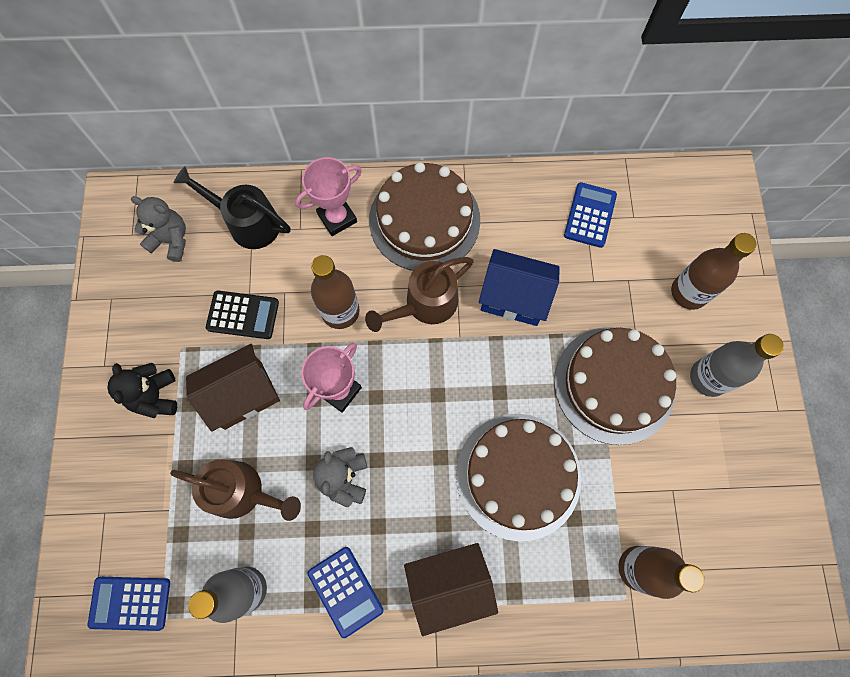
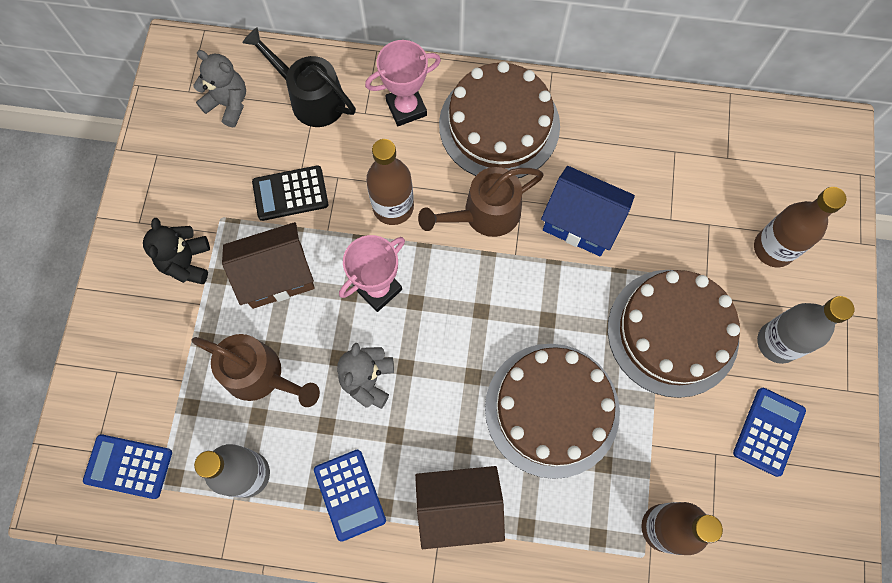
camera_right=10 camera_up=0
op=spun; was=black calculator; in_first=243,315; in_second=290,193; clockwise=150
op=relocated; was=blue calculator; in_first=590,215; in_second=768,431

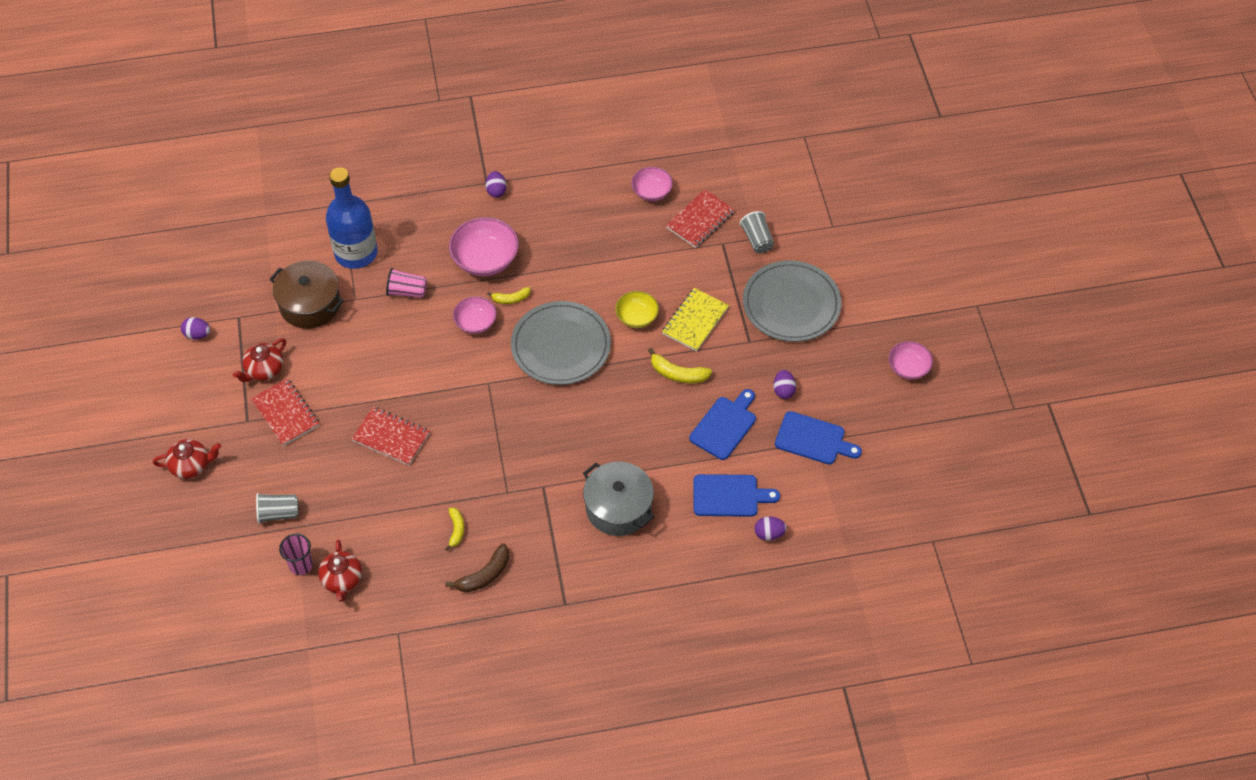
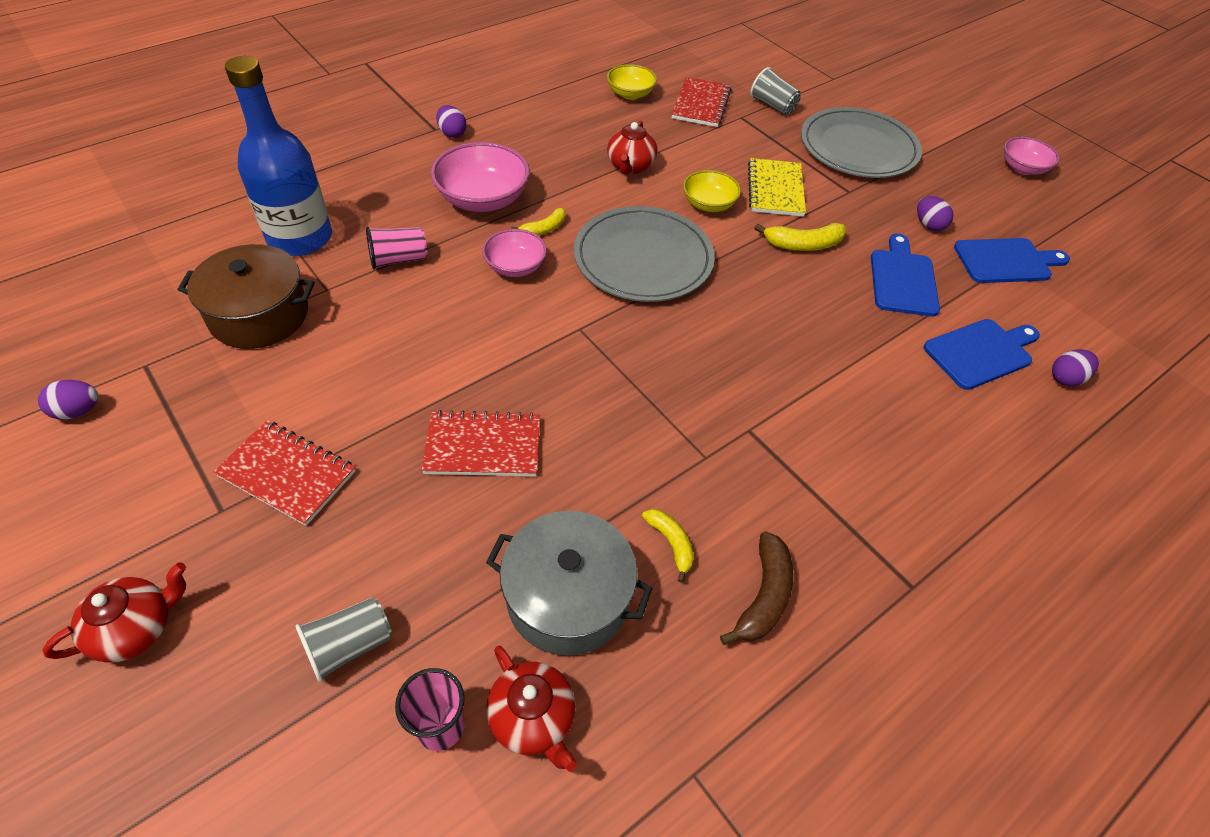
camera_right=-30 camera_up=-5
op=relocated; was=red teapot; in_first=264,370; in_second=630,166
op=relocated; was=grey pot; in_first=618,507; in_second=568,597
op=colour; was=pink bowl; now=yellow bowl; in_first=651,192; in_second=630,94

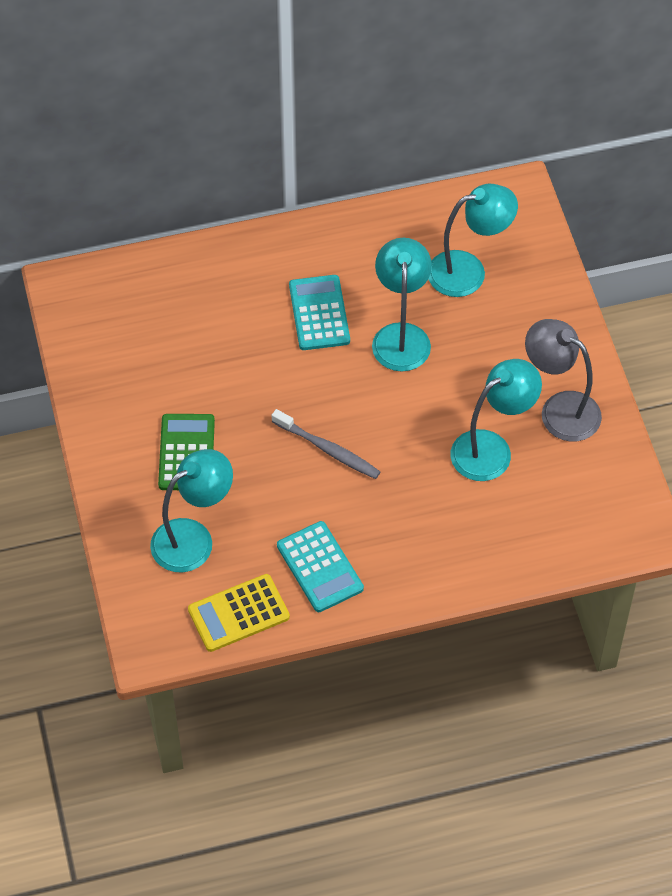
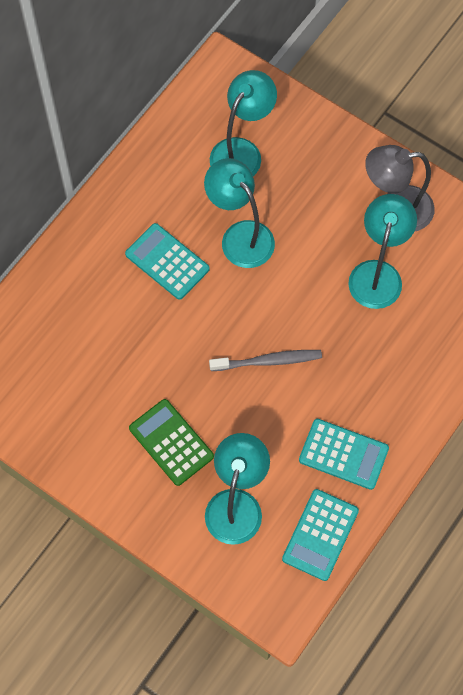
camera_right=-40 camera_up=10
op=colour; was=yellow calculator; now=turquoise calculator; in_first=238,613; in_second=320,535

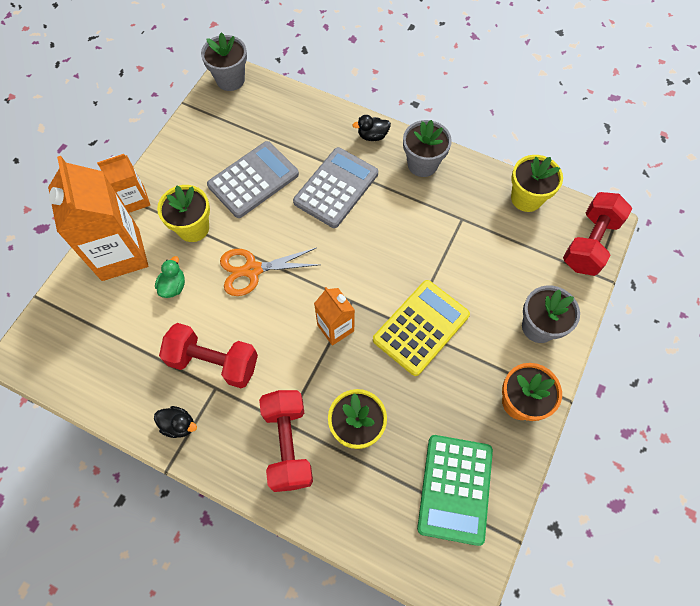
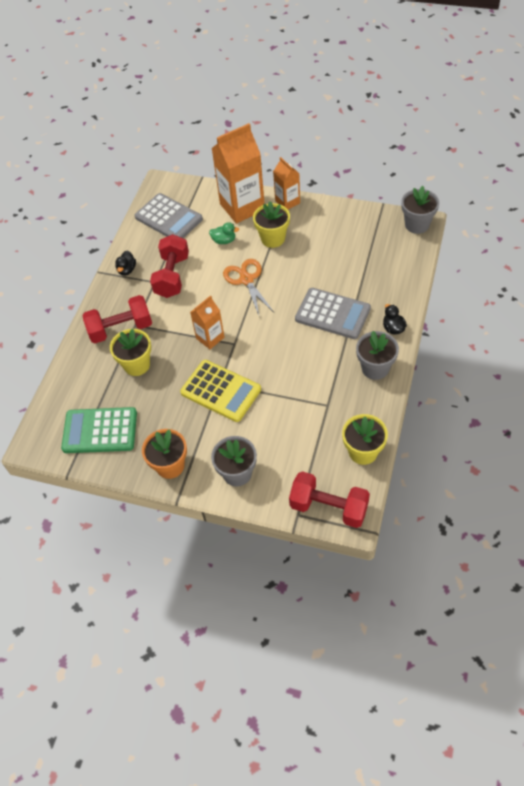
camera_right=85 camera_up=-10
op=relocated; was=grey calculator; in_first=253,180; in_second=168,218

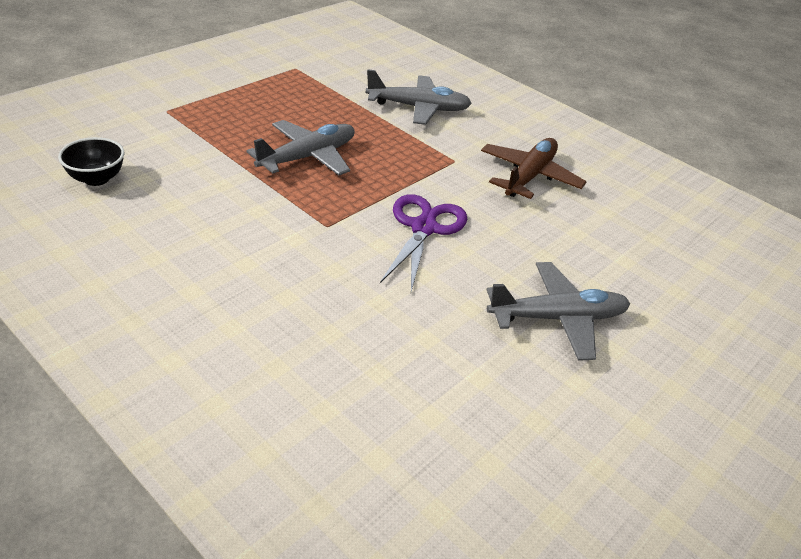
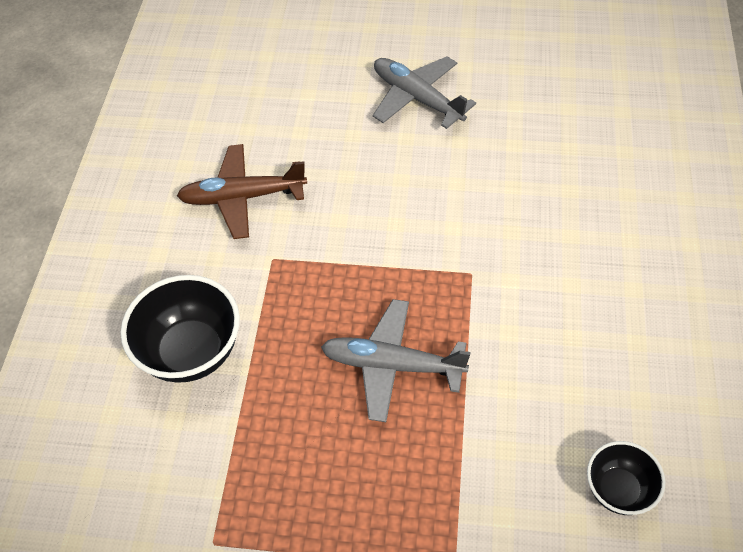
camera_right=-120 camera_up=15
op=exchanged; was=grey plane; now=black bowl; in_first=418,108; in_second=191,352
op=missing; was=purple scissors; in_first=424,228

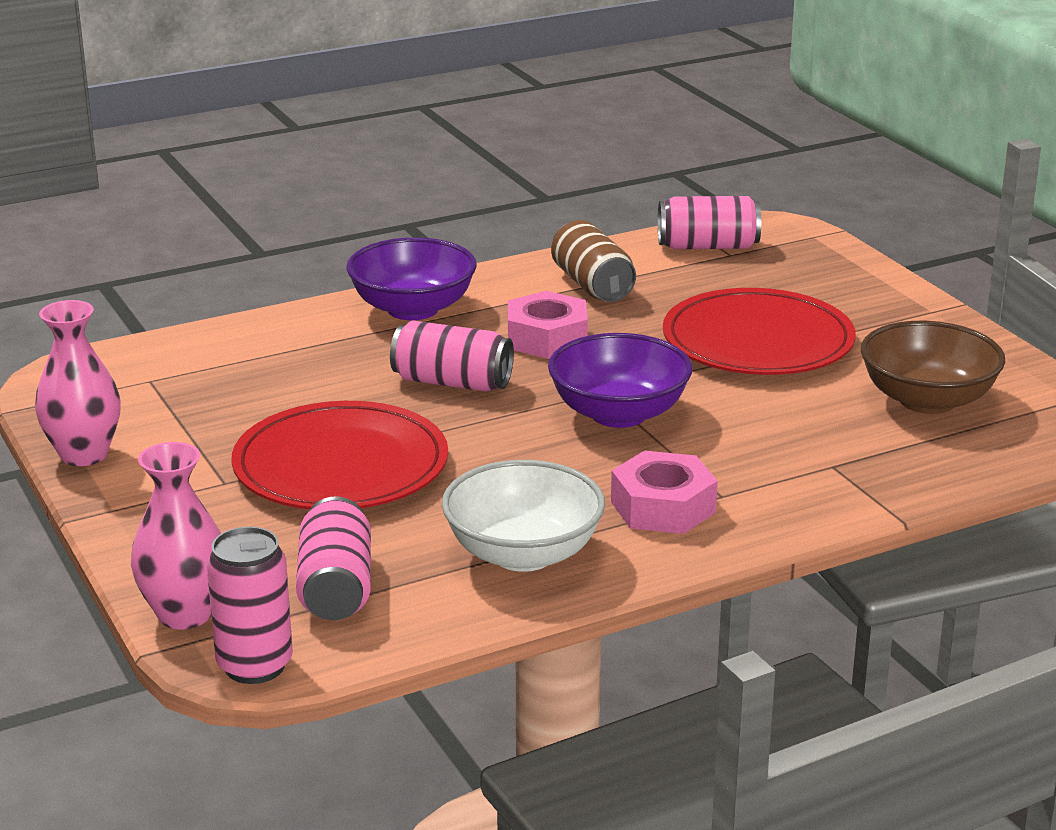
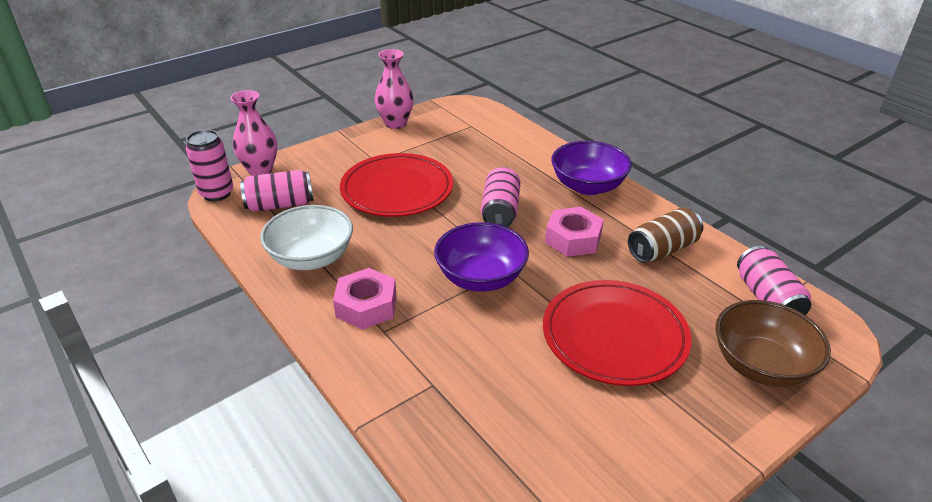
camera_right=80 camera_up=10
op=relocated; was=brown bowl; in_first=927,400; in_second=761,365

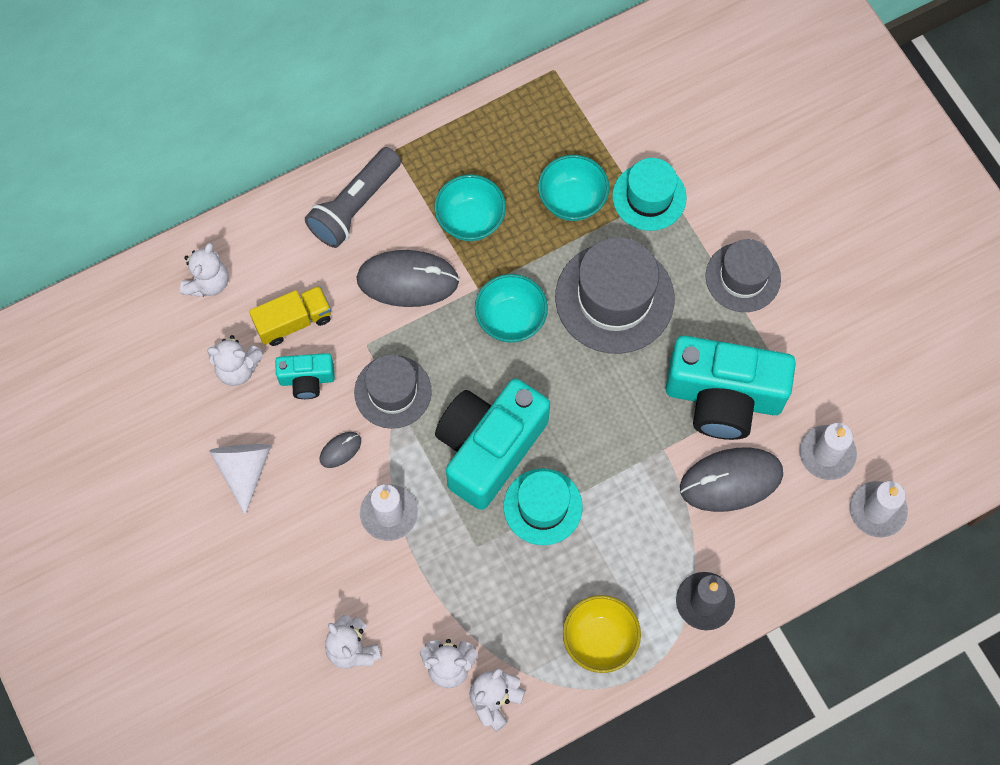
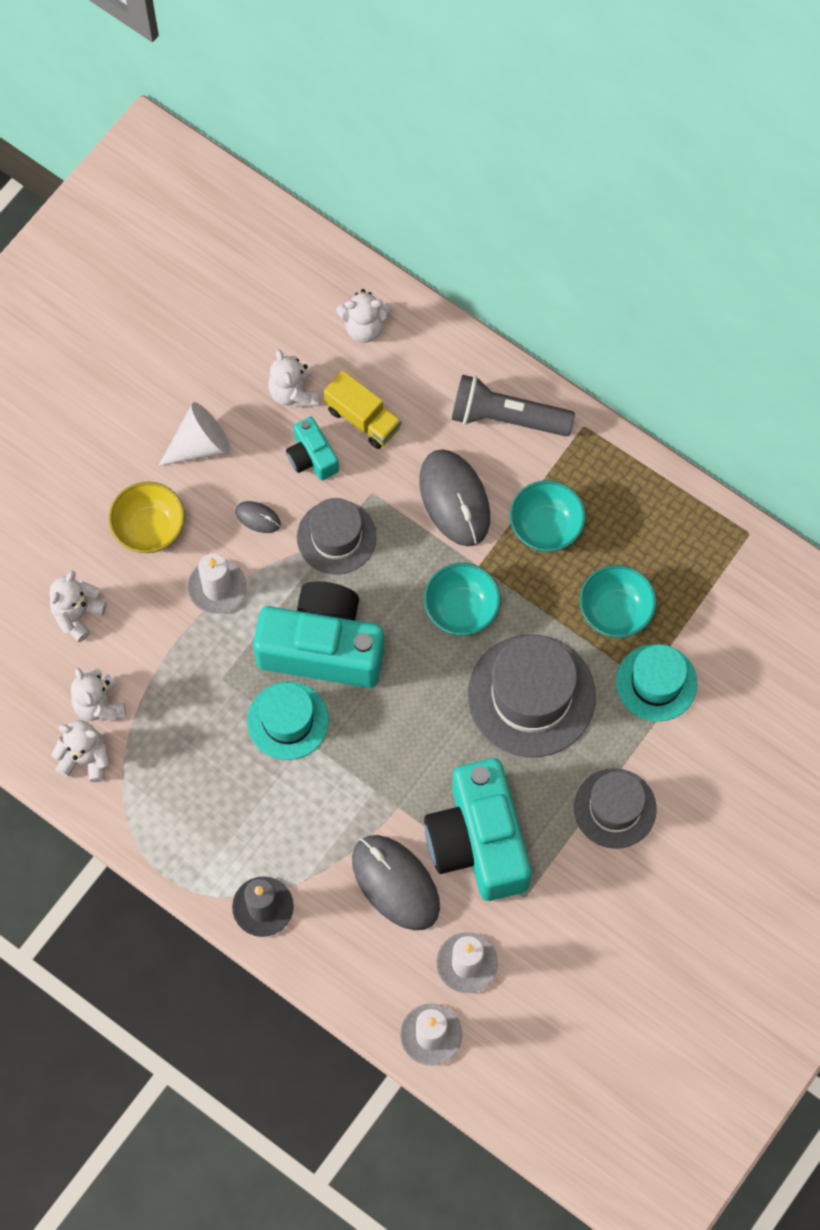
camera_right=65 camera_up=0
op=relocated; was=yellow bowl; in_first=599,639; in_second=150,529

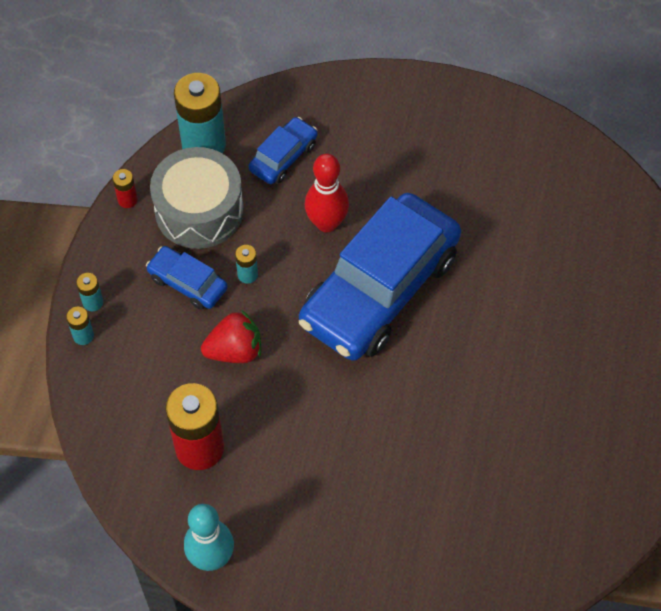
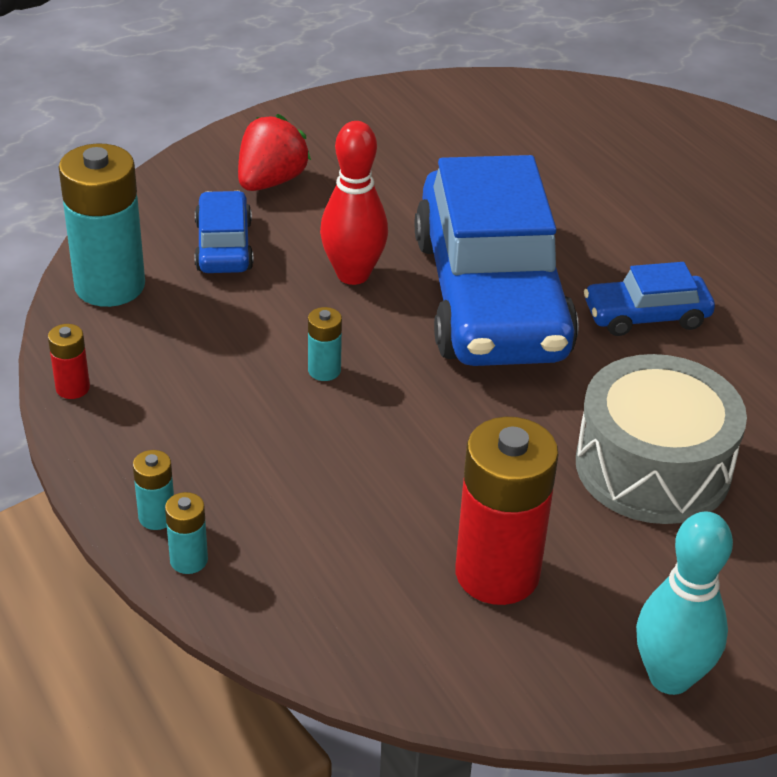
camera_right=-45 camera_up=-20
op=relocated; was=blue car; in_first=187,283; in_second=646,316
op=relocated; was=grey drum; in_first=199,210; in_second=653,467
op=relocated; was=red strawberry; in_first=235,350; in_second=271,181

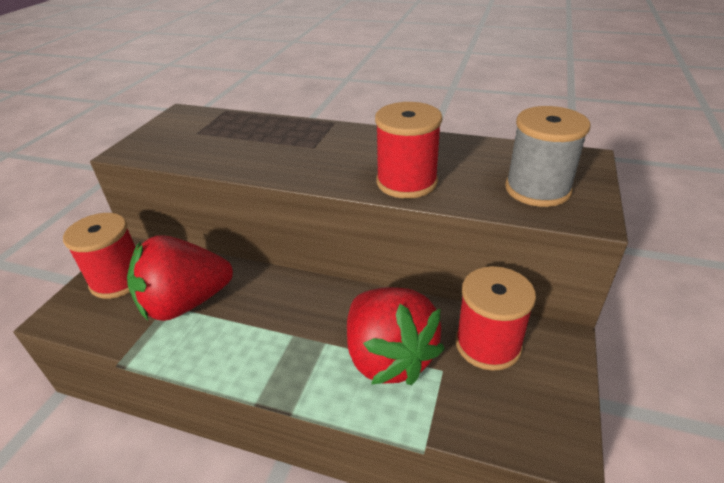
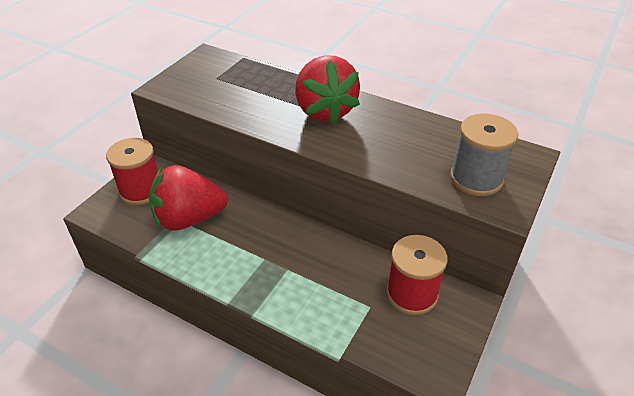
camera_right=10 camera_up=5
op=relocated; was=red strawberry; in_first=388,357; in_second=324,111
op=missing; was=red spool; in_first=406,182

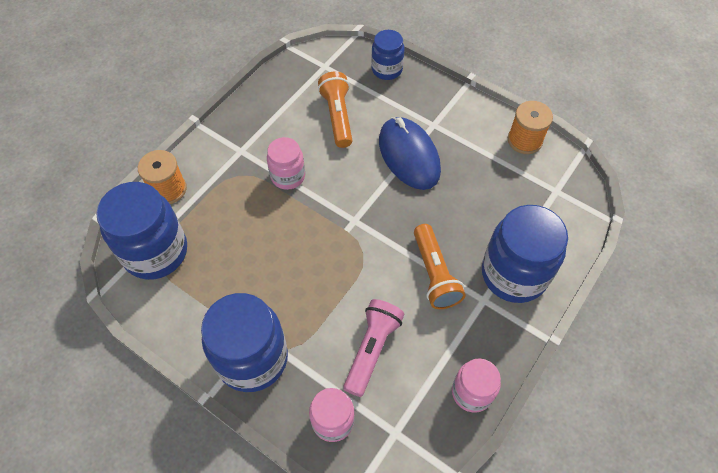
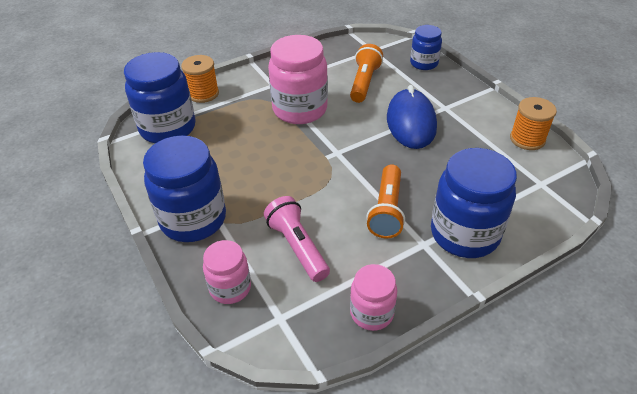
camera_right=25 camera_up=-15
op=size; was=pink jar; in_first=288,176; in_second=300,109; ratio=1.78
op=spun; was=pink flashlight; in_first=372,349; in_second=297,247; clockwise=-75

